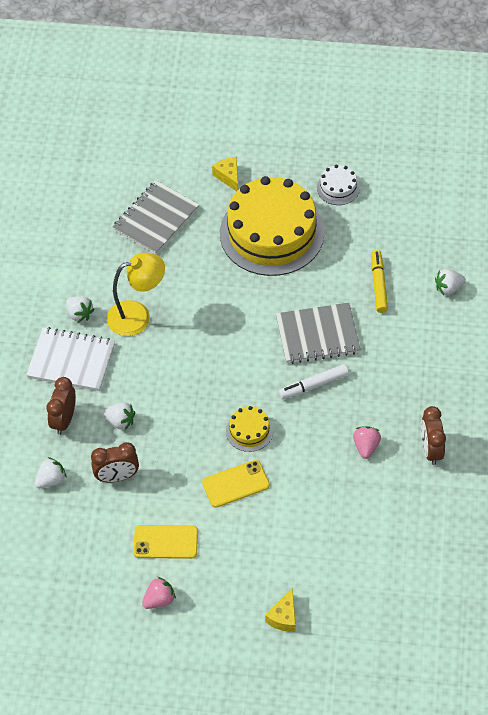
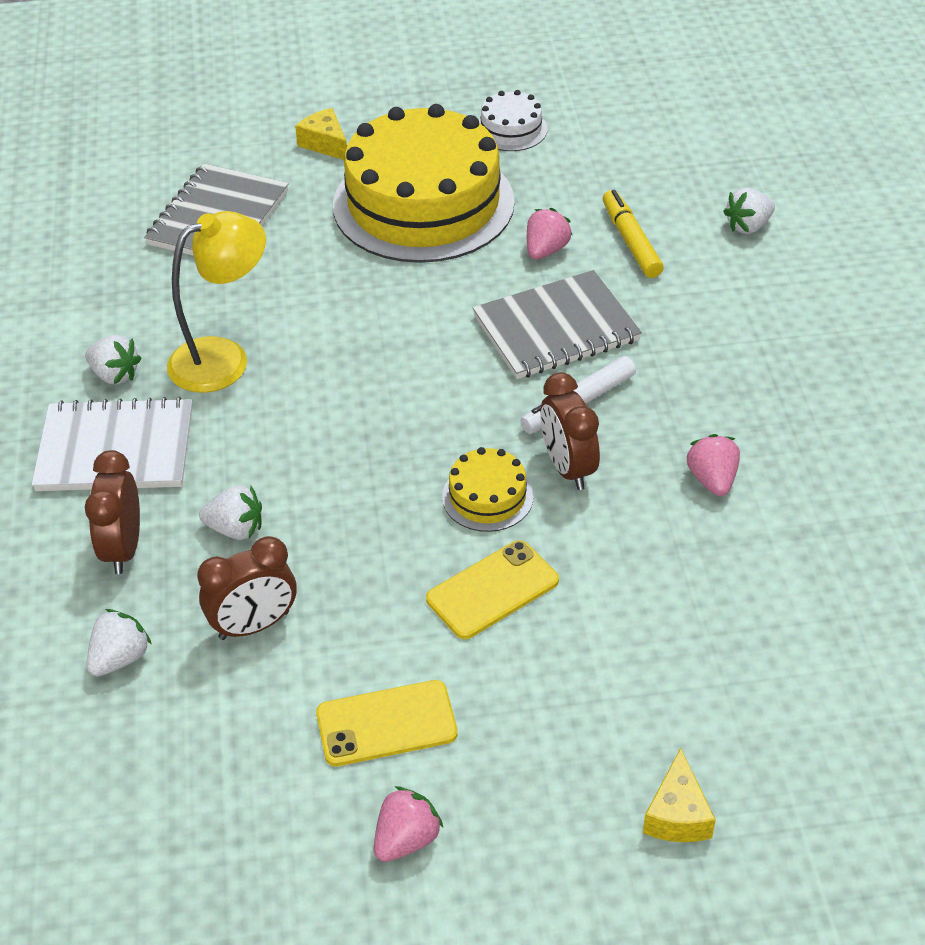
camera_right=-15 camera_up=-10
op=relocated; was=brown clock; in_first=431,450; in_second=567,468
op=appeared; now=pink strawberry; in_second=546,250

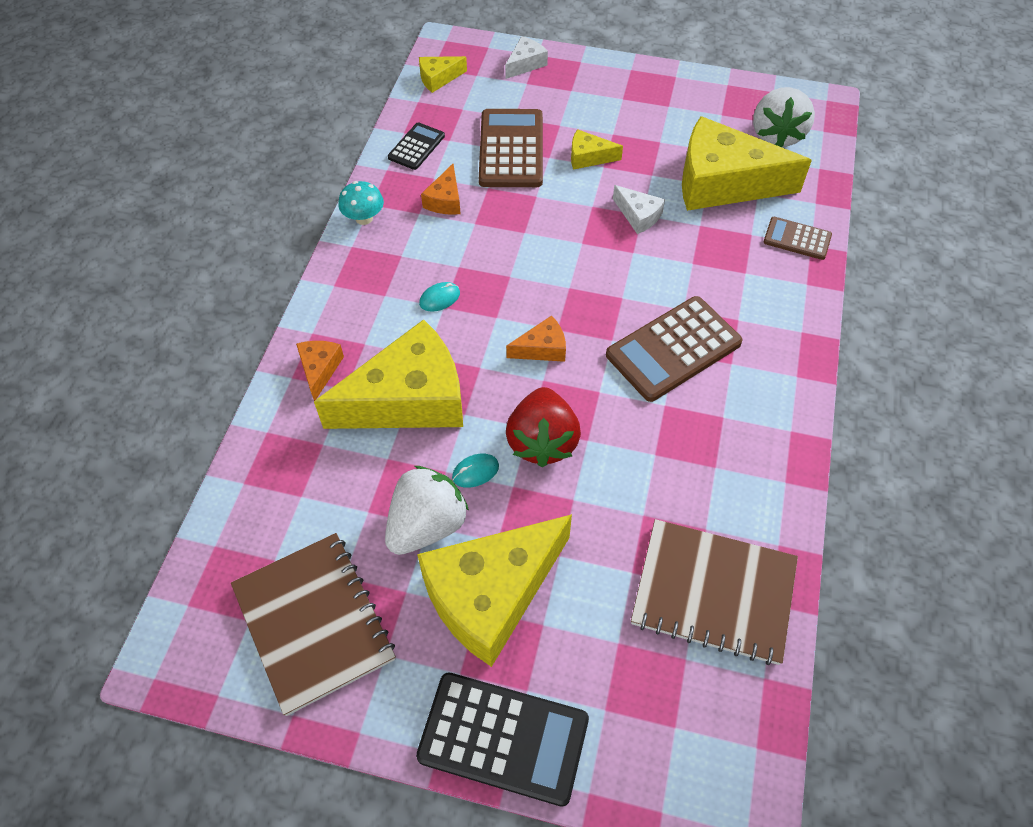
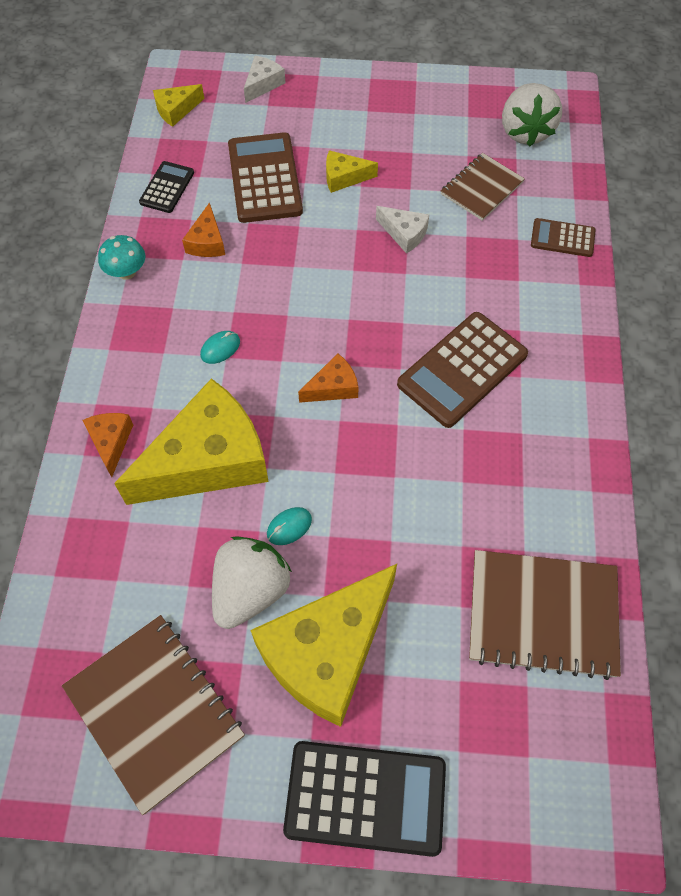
camera_right=-10 camera_up=5
op=missing; was=red strawberry; in_first=542,441
op=exchanged; was=yellow cheese; now=brown notebook; in_first=723,183; in_second=481,188

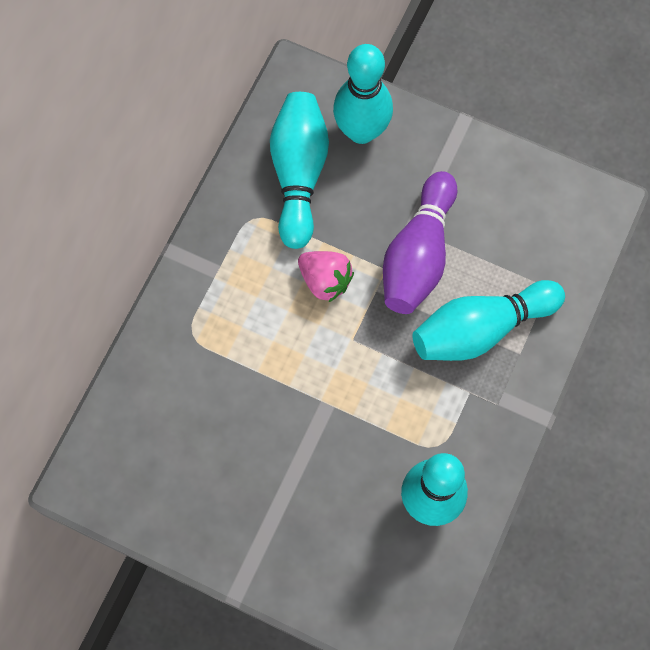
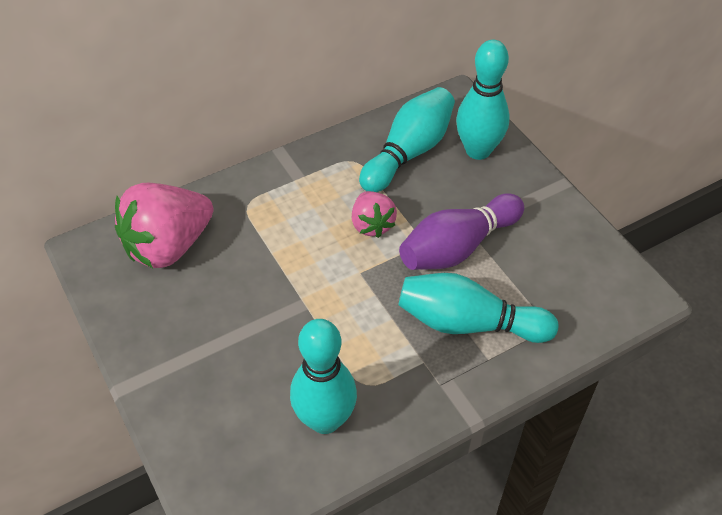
camera_right=35 camera_up=-20
op=appeared; now=pink strawberry; in_second=168,246

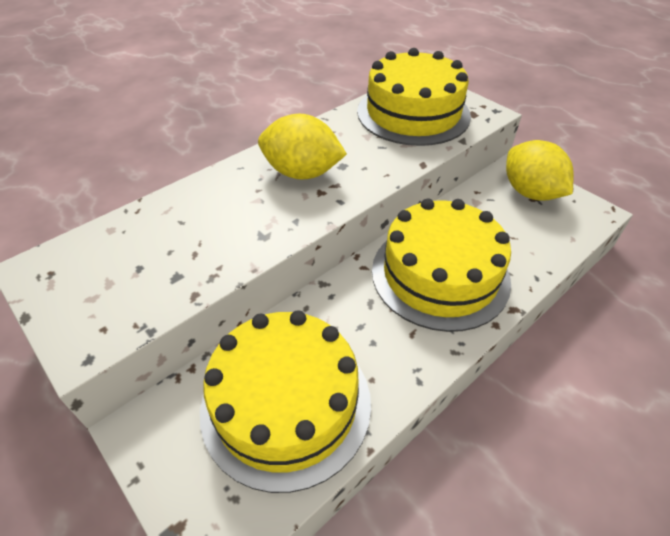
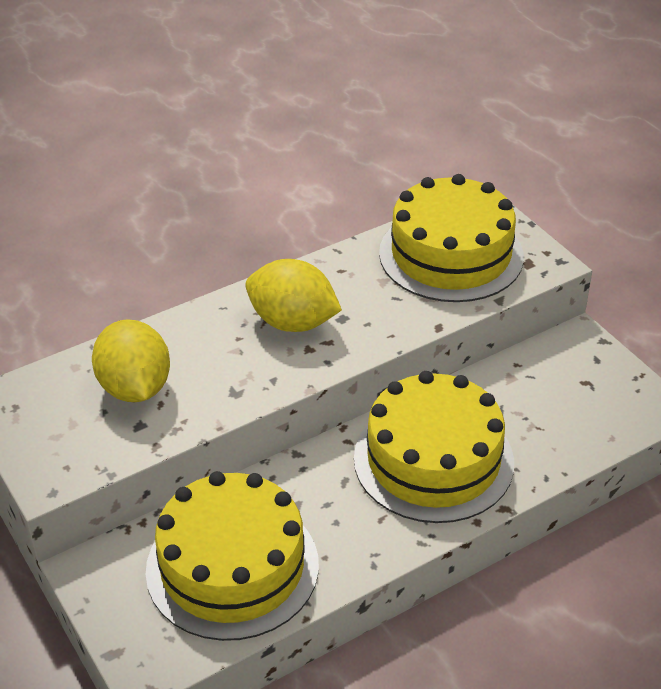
camera_right=10 camera_up=-5
op=relocated; was=yellow lemon; in_first=530,192; in_second=135,388

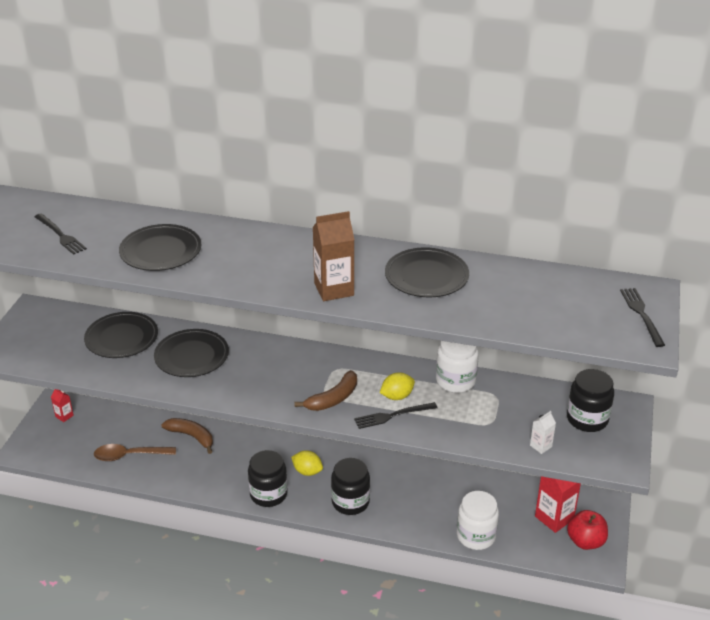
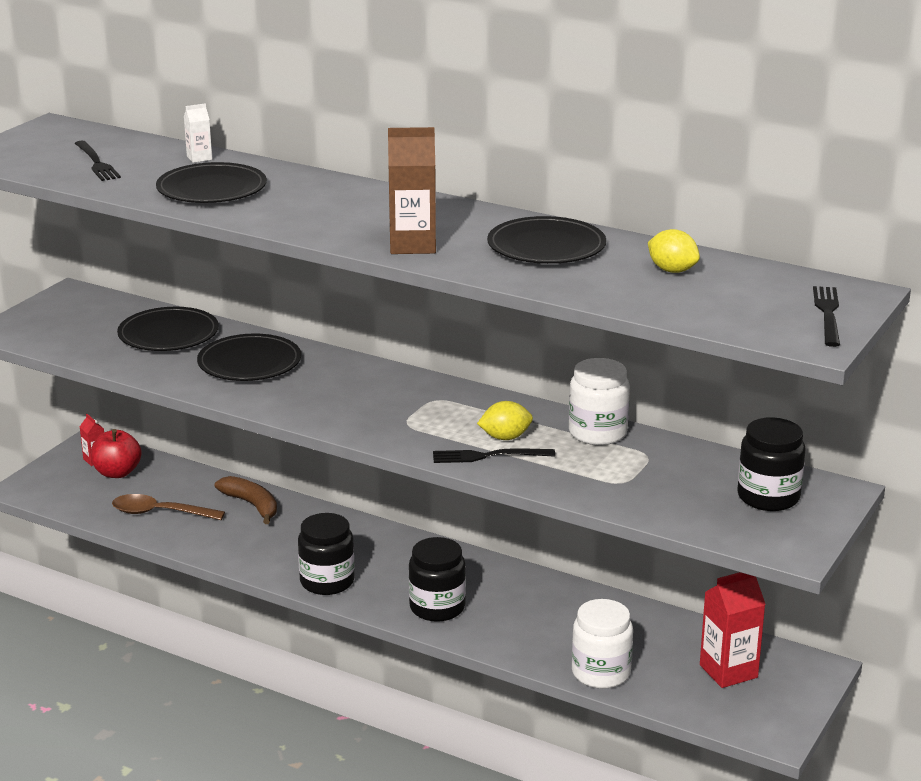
camera_right=15 camera_up=-10
op=relocated; was=yellow lemon; in_first=307,471; in_second=672,270
op=missing; was=brown banana; in_first=333,399
op=relocated; was=white carton; in_first=540,446; in_second=199,158
op=relocated; was=red apple; in_first=585,541; in_second=117,472

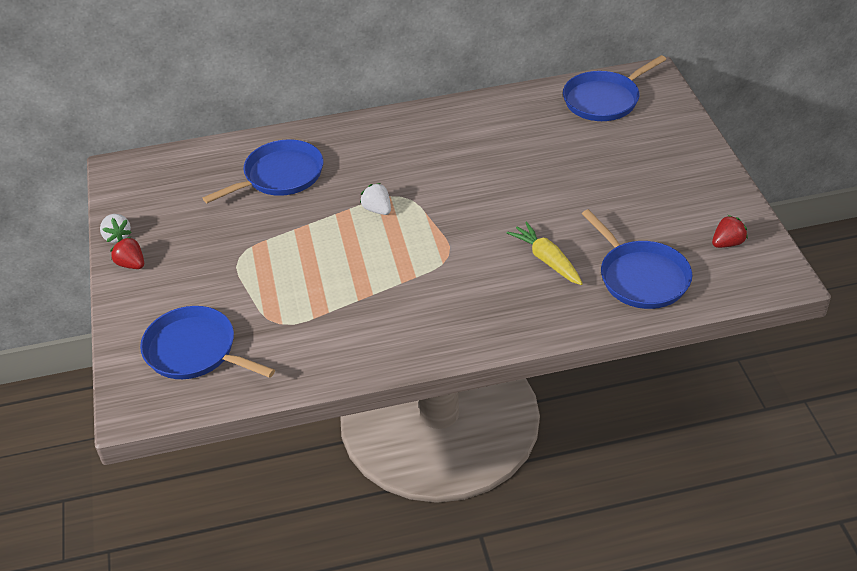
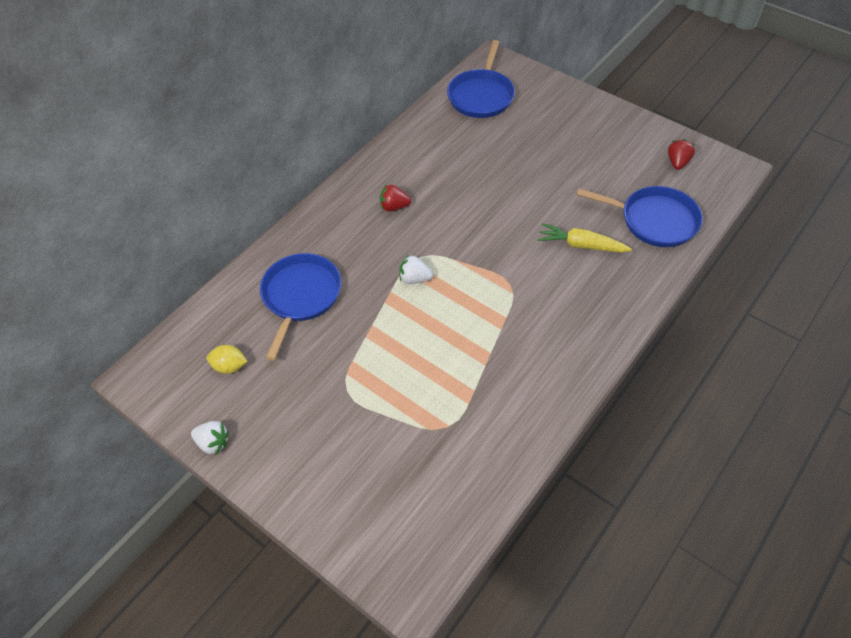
camera_right=-40 camera_up=10
op=relocated; was=red strawberry; in_first=131,264; in_second=394,207
op=missing; was=blue pan; in_first=195,351
op=appeared; now=yellow lemon; in_second=229,366

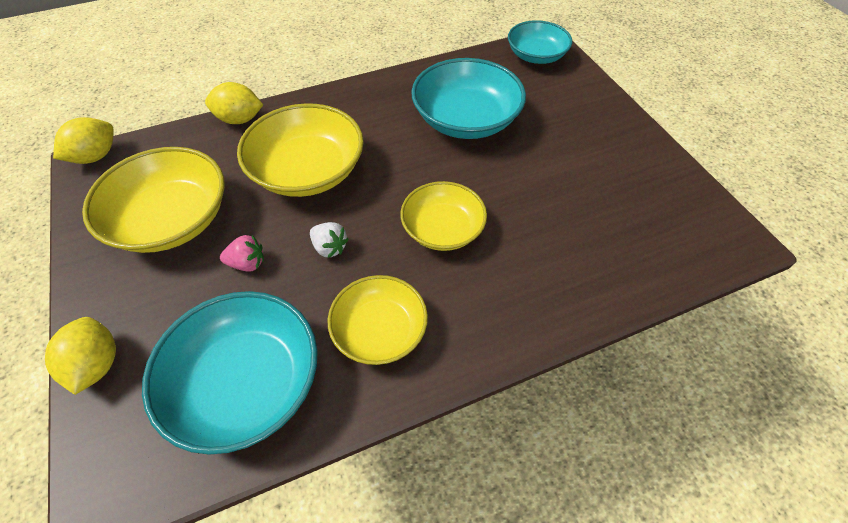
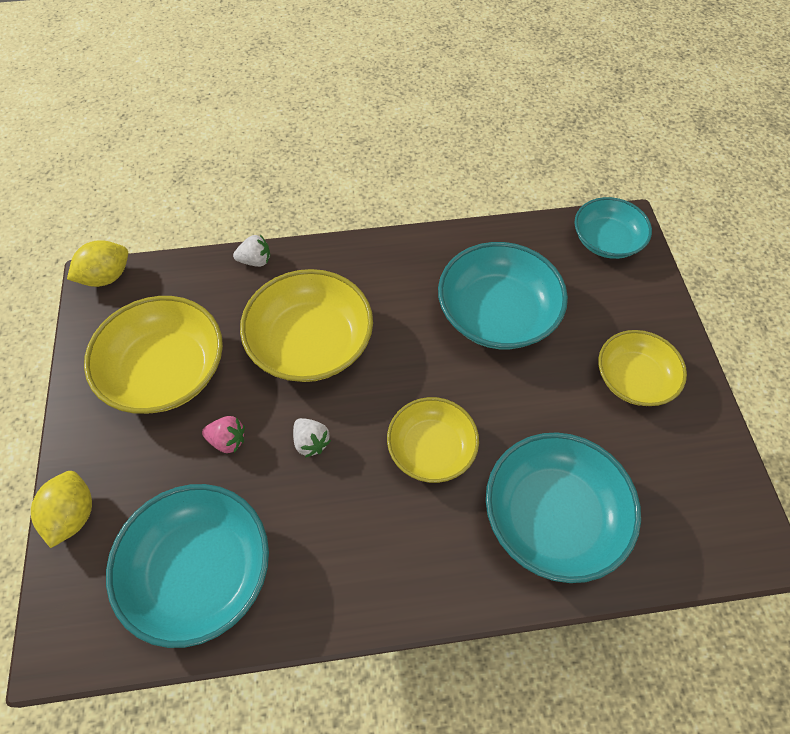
camera_right=15 camera_up=5
op=exchanged; was=yellow lemon; now=white strawberry; in_first=239,119; in_second=255,261
op=relocated; was=yellow bowl; in_first=379,330; in_second=634,379
op=appeared; now=turquoise bowl; in_second=553,516

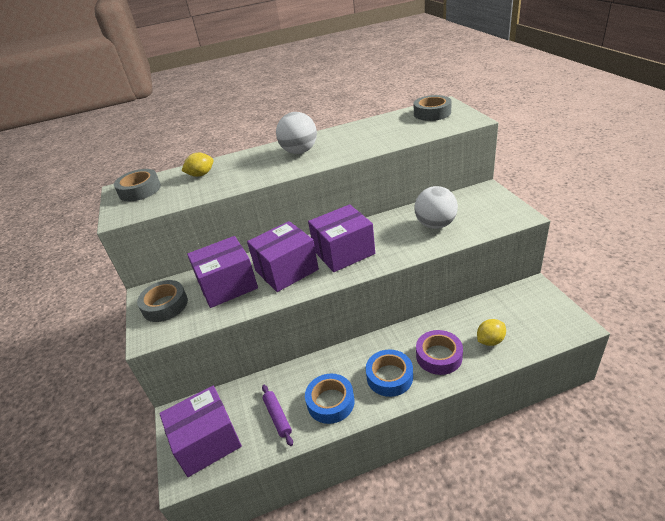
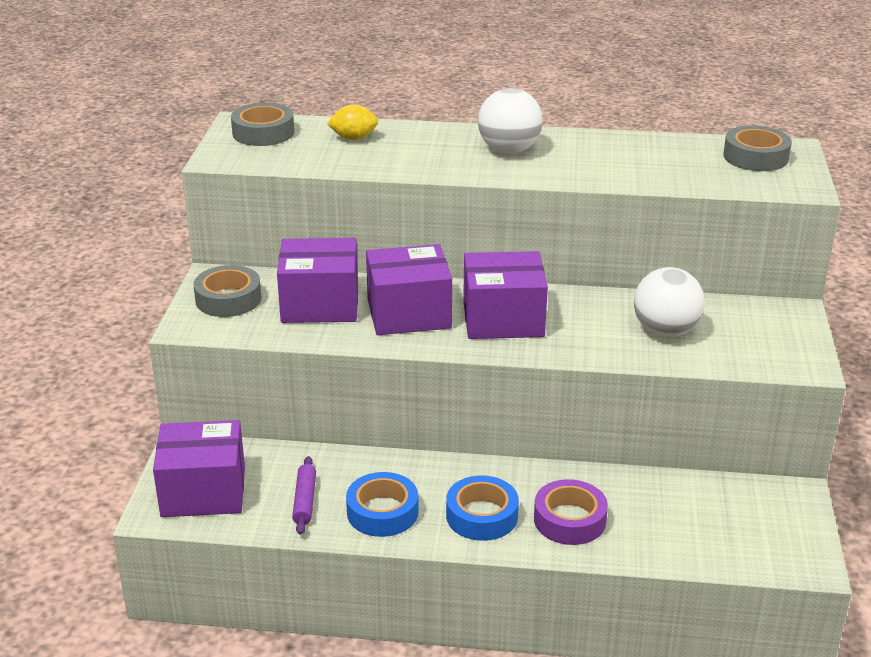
camera_right=20 camera_up=-5
op=missing; was=yellow lemon; in_first=490,341

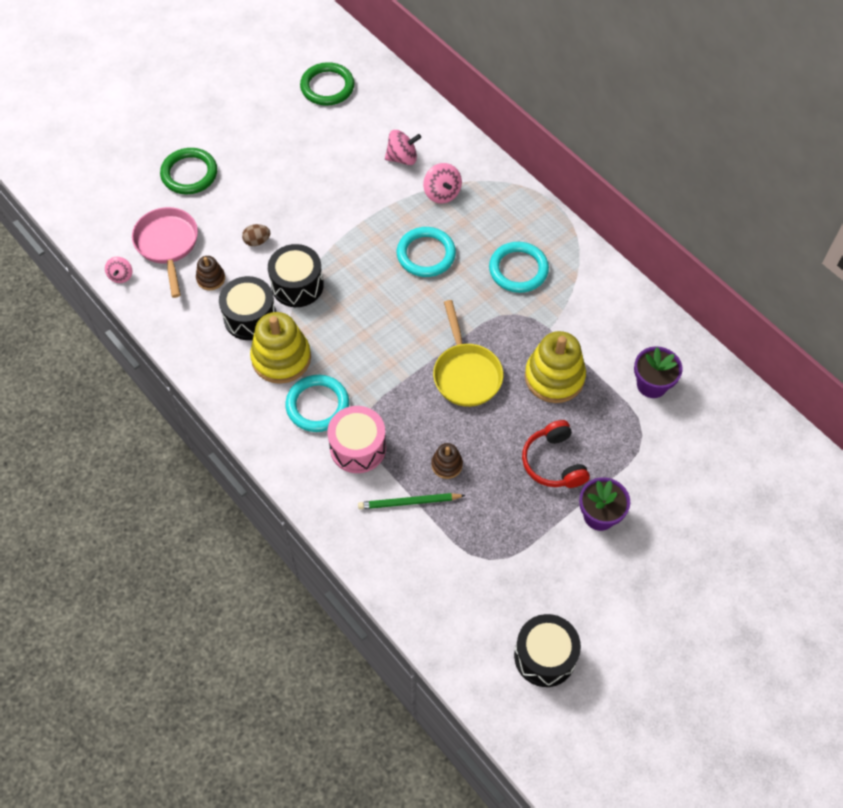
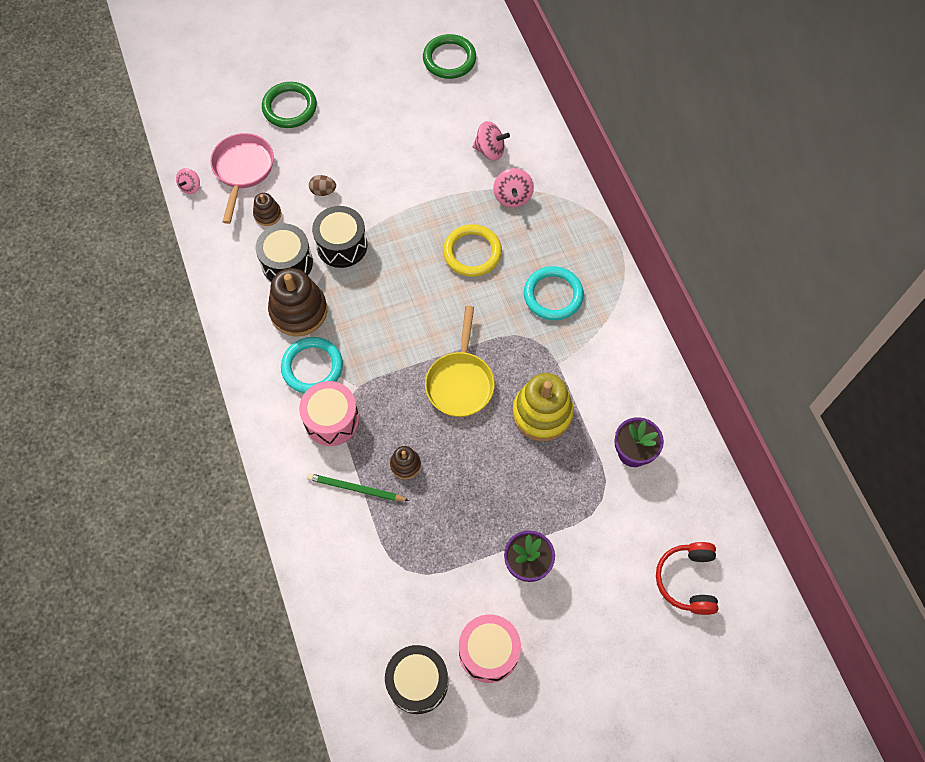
camera_right=20 camera_up=5
op=colour; was=yellow stacking toy; now=brown stacking toy; in_first=281,358; in_second=298,311
op=colour; was=turquoise ring; now=yellow ring; in_first=426,254; in_second=472,252
op=relocated; was=red headphones; in_first=553,462; in_second=687,580
op=appeared; now=pink drum; in_second=488,651

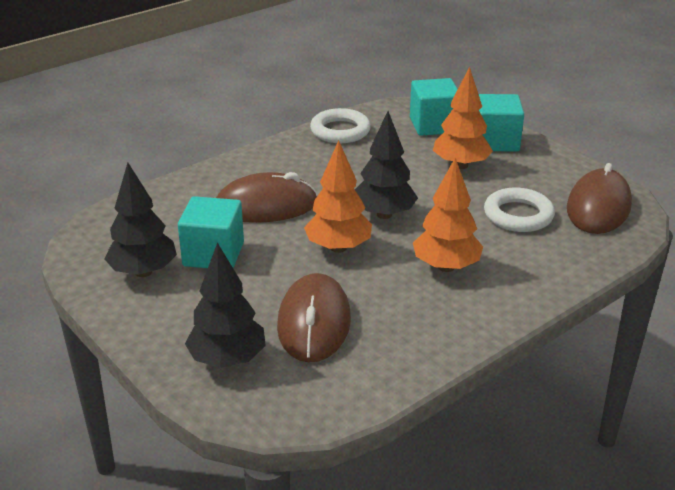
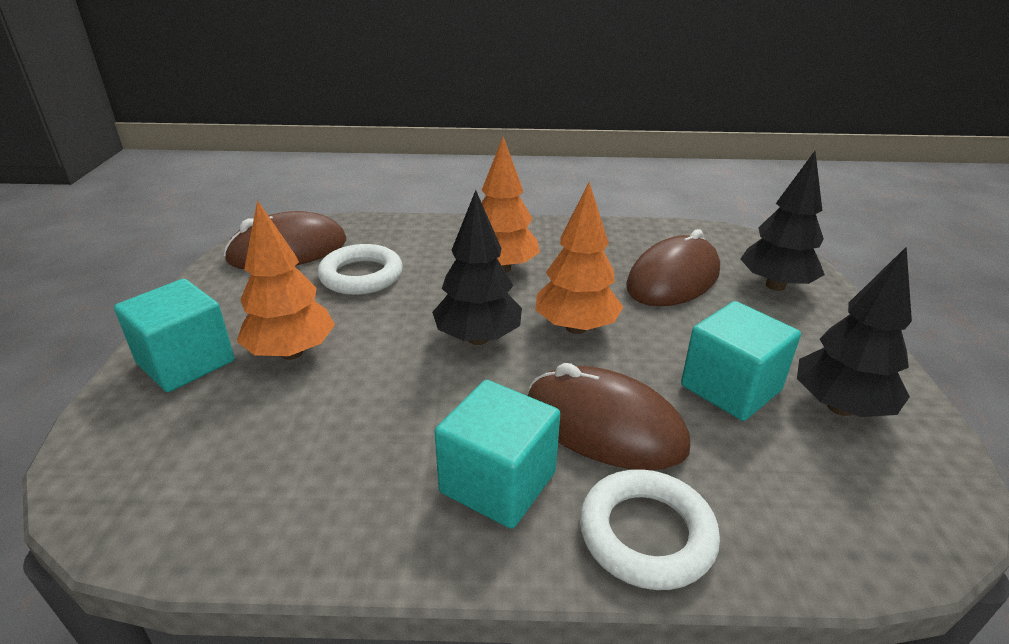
camera_right=-140 camera_up=0
op=relocated; was=white ring; in_first=340,131; in_second=646,534
op=relocated; was=turquoise cube; in_first=433,125; in_second=498,482

